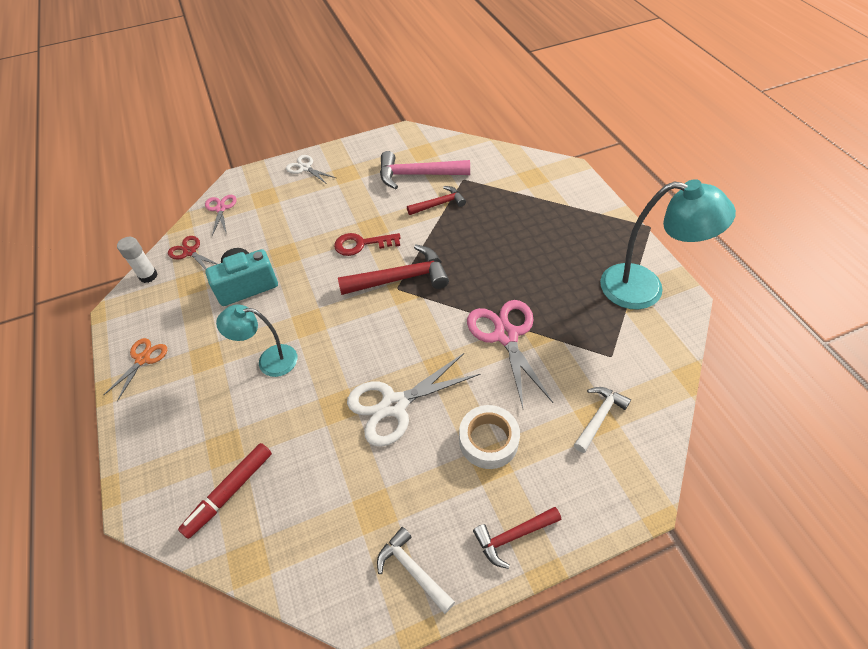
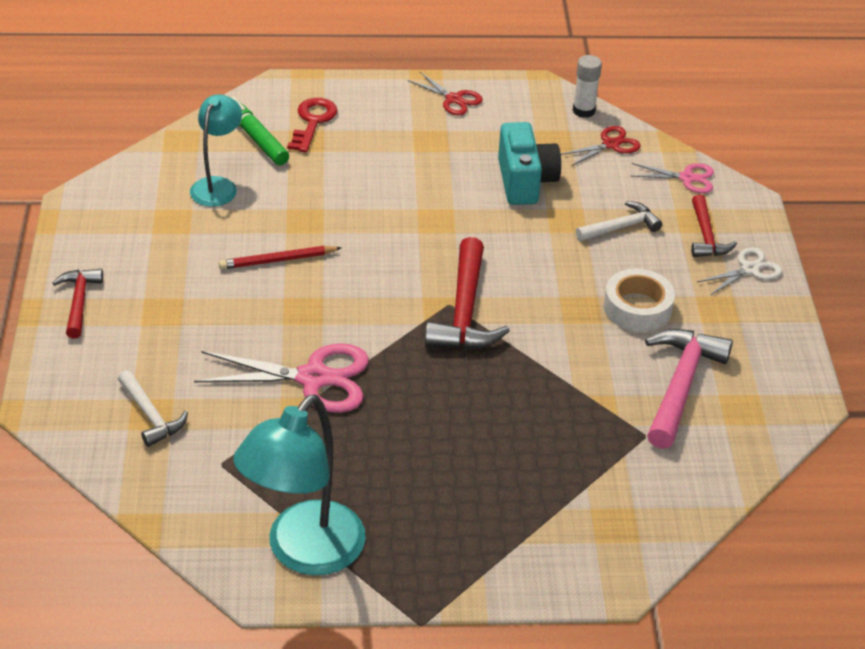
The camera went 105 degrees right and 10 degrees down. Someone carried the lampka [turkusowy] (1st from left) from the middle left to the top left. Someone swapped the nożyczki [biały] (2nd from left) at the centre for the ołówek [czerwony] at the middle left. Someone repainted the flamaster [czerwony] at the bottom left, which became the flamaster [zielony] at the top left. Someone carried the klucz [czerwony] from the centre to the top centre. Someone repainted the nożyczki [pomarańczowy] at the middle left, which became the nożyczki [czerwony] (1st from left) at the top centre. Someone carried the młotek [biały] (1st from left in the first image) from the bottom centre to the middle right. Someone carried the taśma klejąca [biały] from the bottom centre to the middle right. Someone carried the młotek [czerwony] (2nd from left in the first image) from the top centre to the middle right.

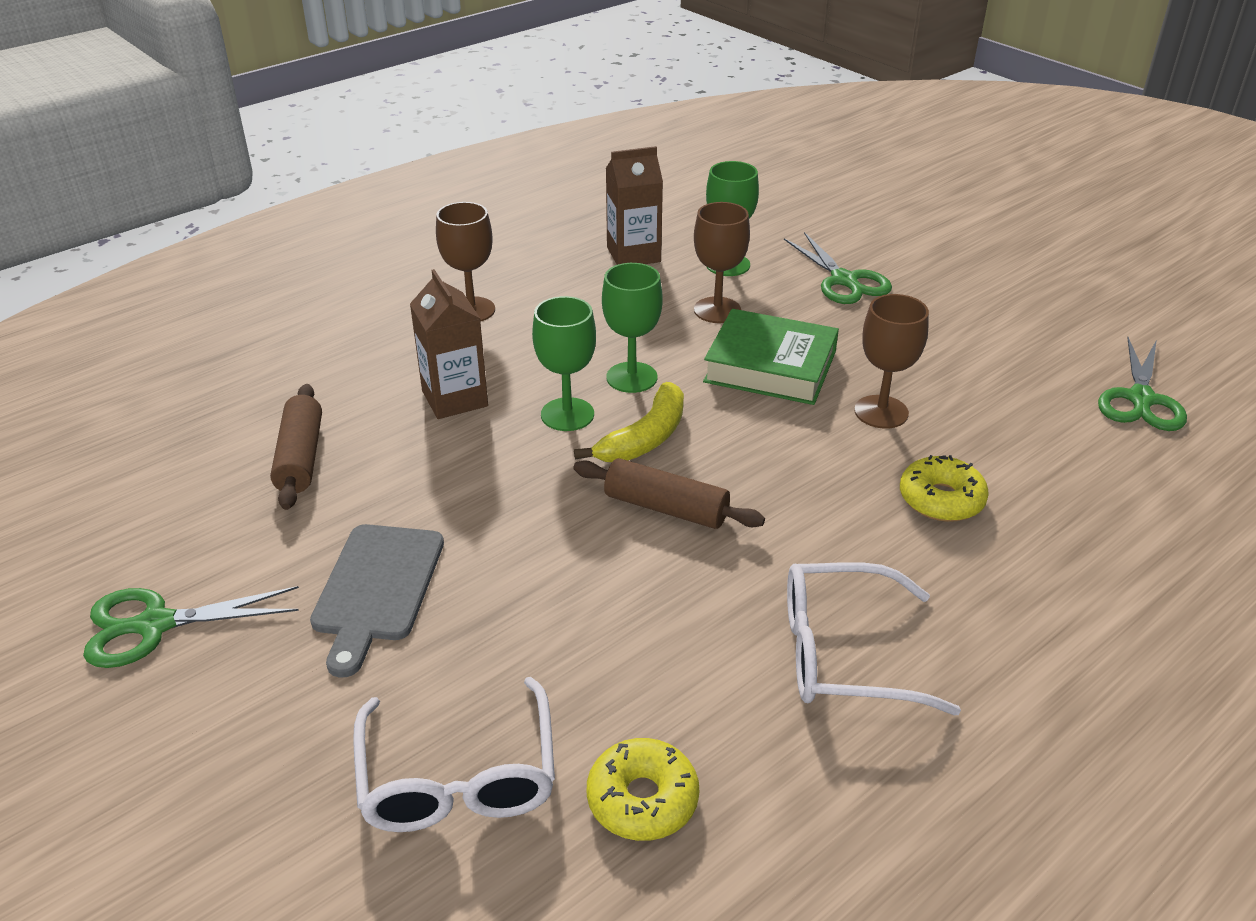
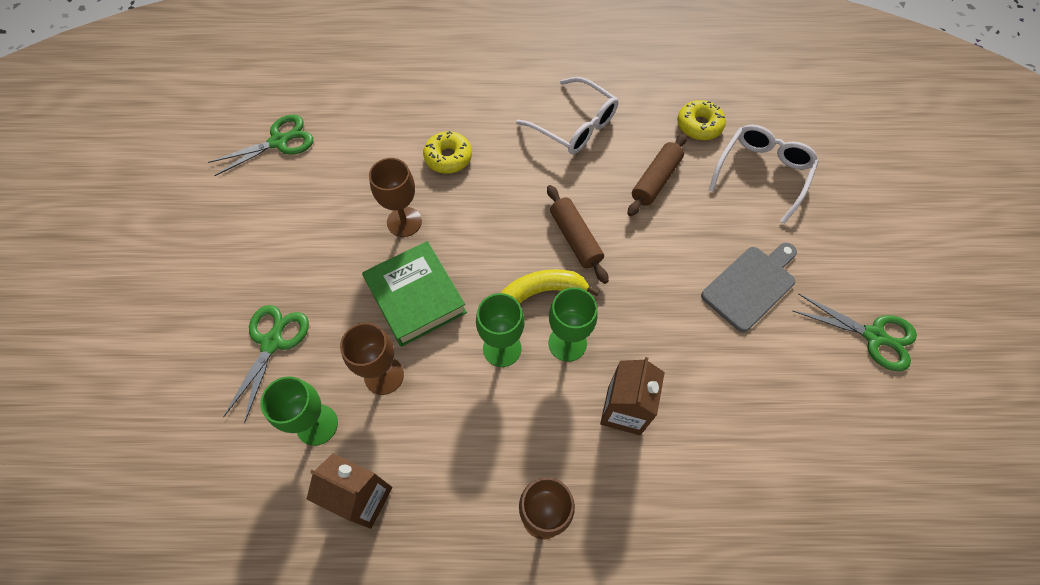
The camera went 140 degrees left and 25 degrees up. Someone carried the wałek do ciasta [brązowy] (1st from left in the first image) from the middle left to the top centre.

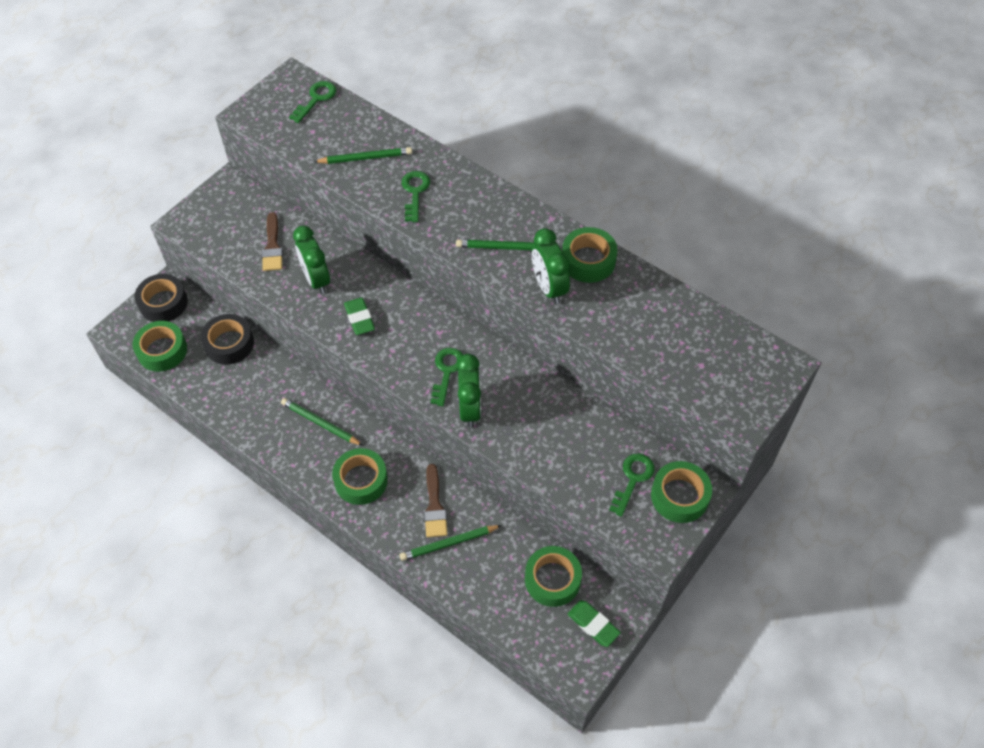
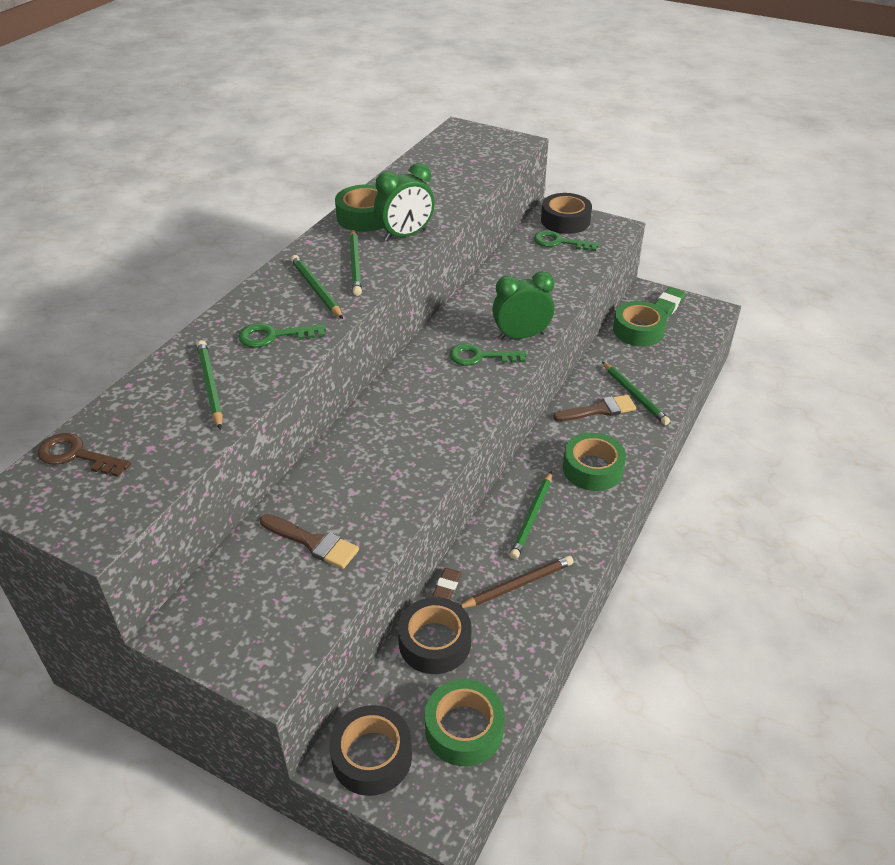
The camera went 100 degrees left and 15 degrees down. Someone repainted the klucz [zielony] (1st from left) at the top left, which became the klucz [brązowy] at the middle left. Someone rotated the pędzel [brązowy] (1st from left) at the top left by 45 degrees clockwise. Someone put down the ołówek [zielony] (2nd from left) at the top centre. Someone put down the gumka do mazania [brązowy] at the bottom centre. Someone put down the ołówek [brązowy] at the bottom centre. Someone repainted the taśma klejąca [zielony] (5th from left) at the middle right, which became the taśma klejąca [czarny] (3rd from left) at the top centre. Someone took away the budzik [zielony] (1st from left) at the middle left. Someone took away the gumka do mazania [zielony] (1st from left) at the centre.

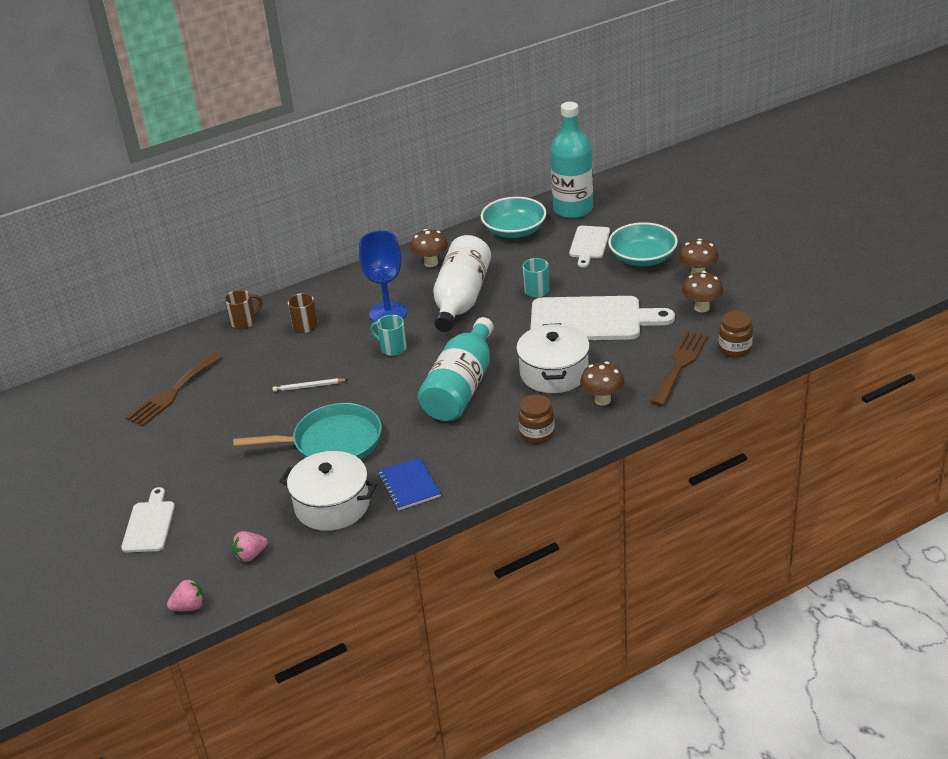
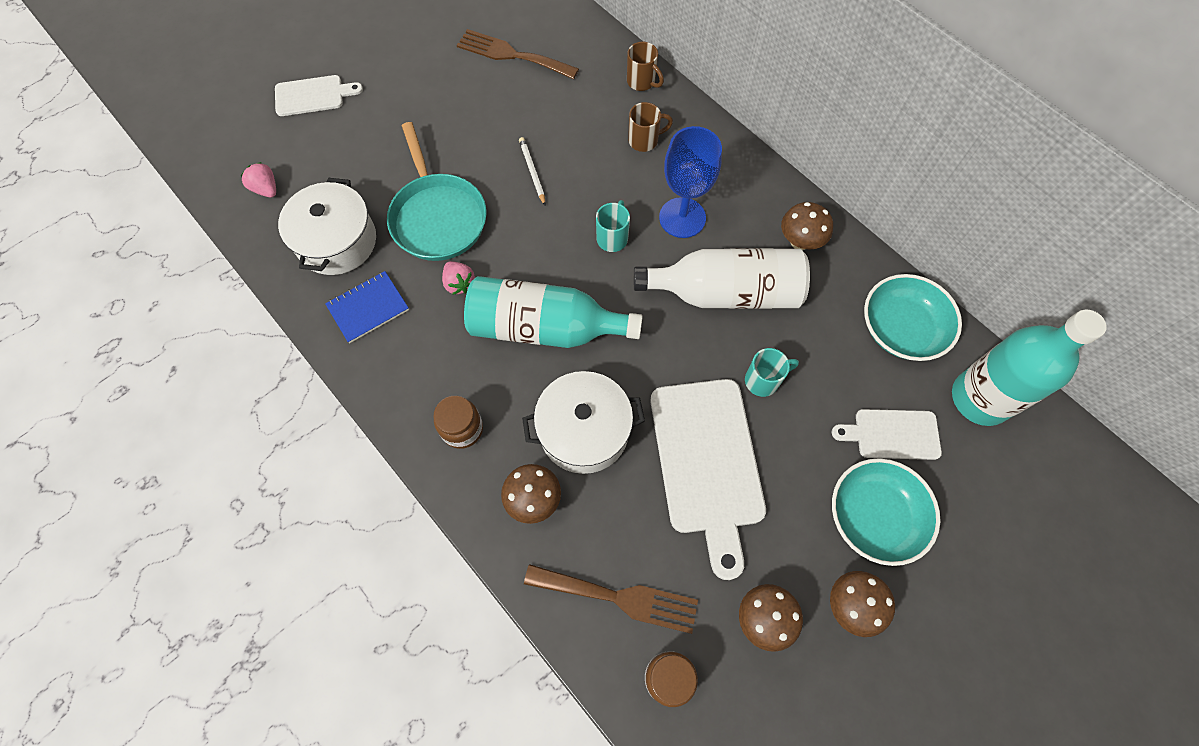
The camera went 75 degrees right and 30 degrees up. Someone carried the truskawka [różowy] (1st from left in the first image) from the bottom left to the centre.

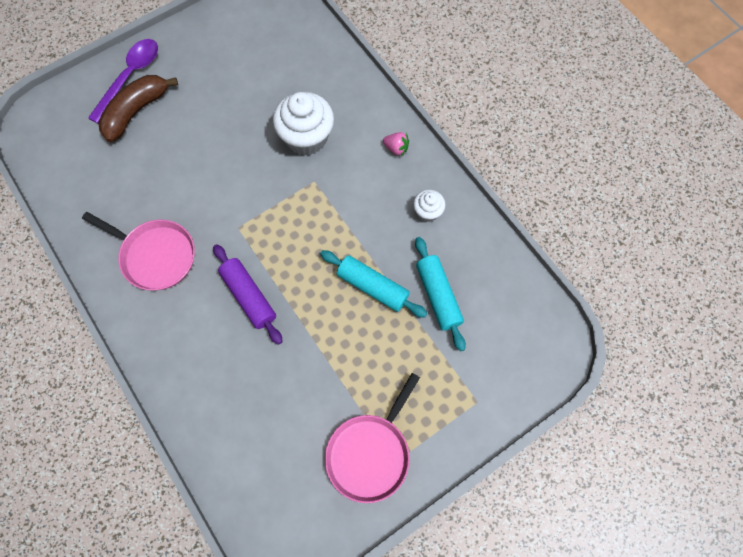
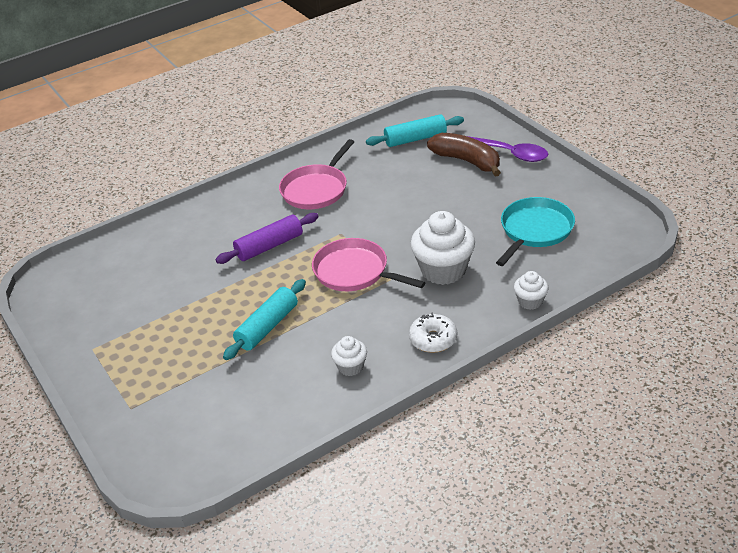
The camera went 95 degrees right and 30 degrees down. Someone carried the patelnia [różowy] (2nd from left) from the bottom centre to the centre. Someone carried the wałek do ciasta [turkusowy] (2nd from left) from the centre to the top centre. Someone swapped the truskawka [różowy] at the top centre for the donut [biały] at the centre. Someone put down the patelnia [turkusowy] at the middle right. Someone put down the muffinka [biały] (3rd from left) at the middle right.

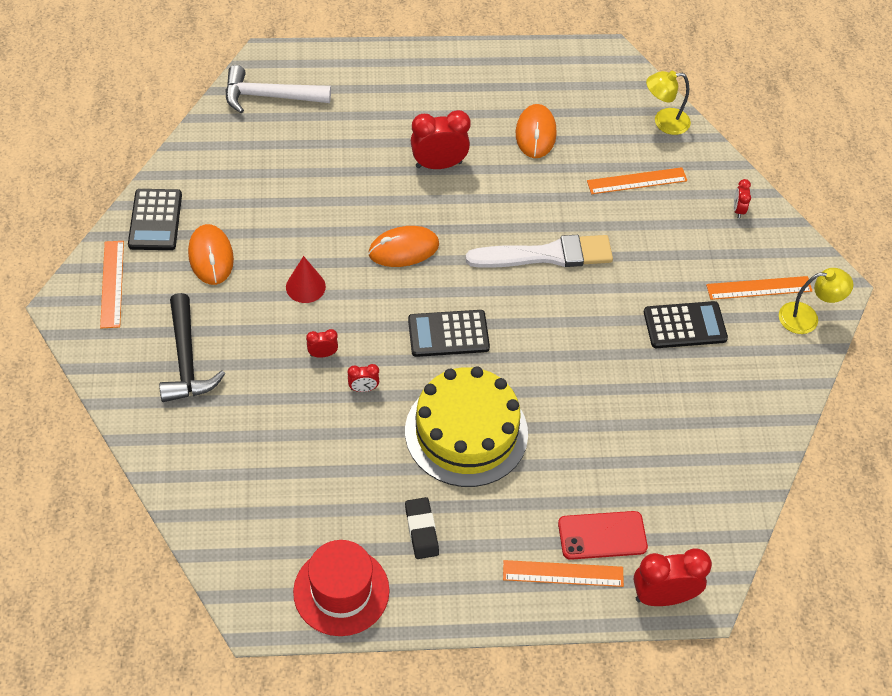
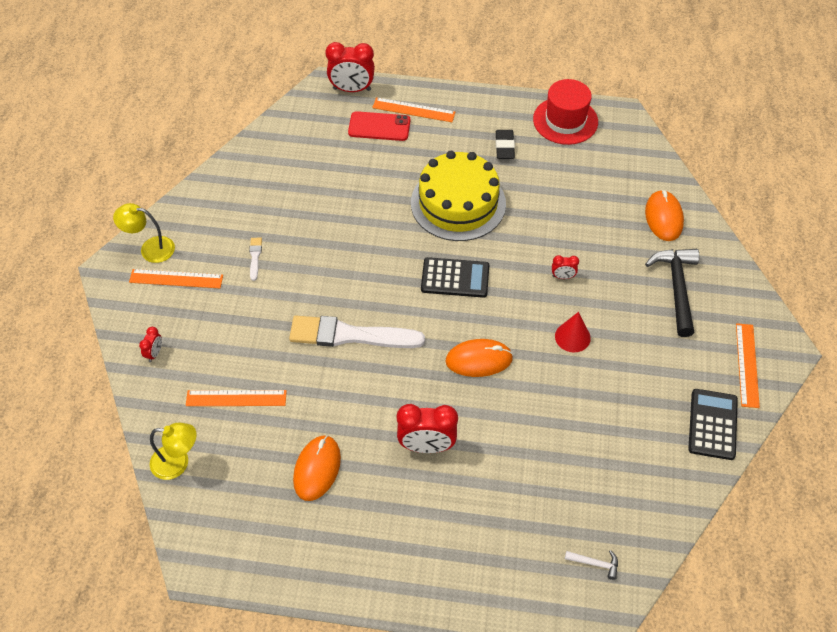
The camera went 165 degrees left and 0 degrees up. Someone swapped the kalkulator [czarny] (3rd from left) at the middle right for the pędzel [biały] (1st from left) at the middle left. Someone scaled the młotek [biały] at the top left by 0.45. Someone carried the myszka [pomarańczowy] (1st from left in the first image) from the middle left to the middle right. Someone took away the budzik [czerwony] (2nd from left) at the centre.

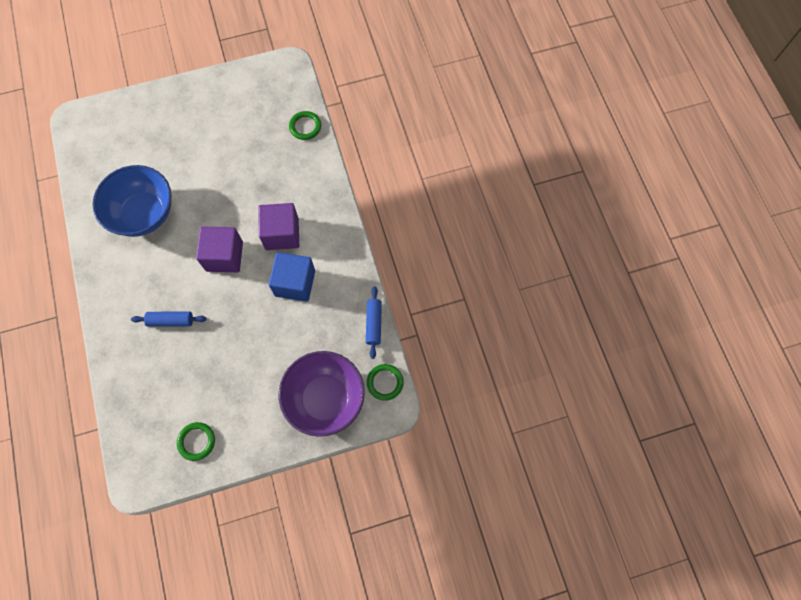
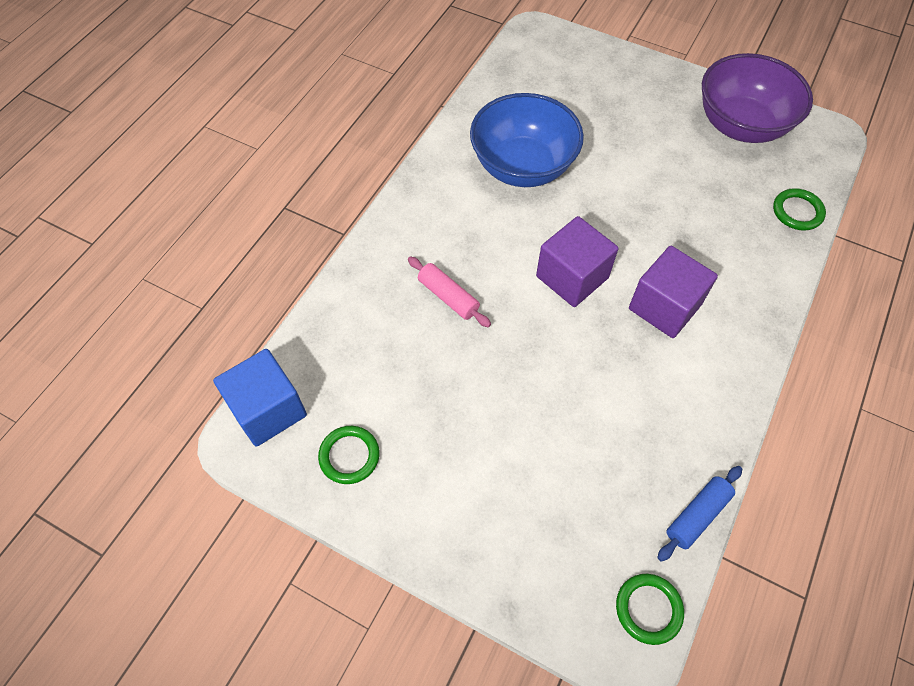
The camera went 45 degrees right and 10 degrees down. Someone carried the sześcian [niebieski] from the centre to the middle left. Someone repainted the wałek do ciasta [niebieski] (1st from left) at the middle left, which became the wałek do ciasta [różowy] at the centre. Someone carried the miska [fioletowy] from the centre to the top right.

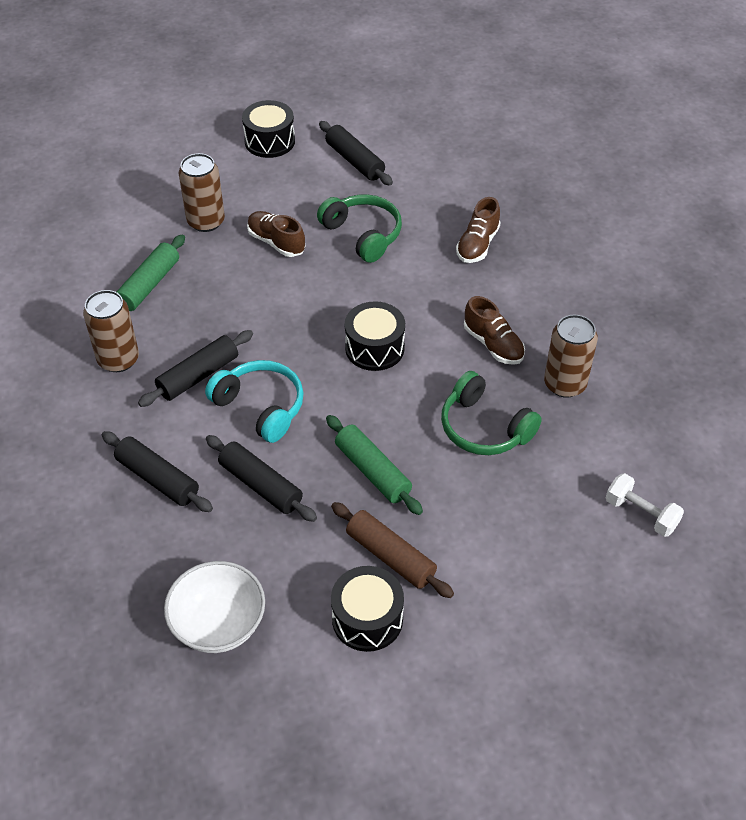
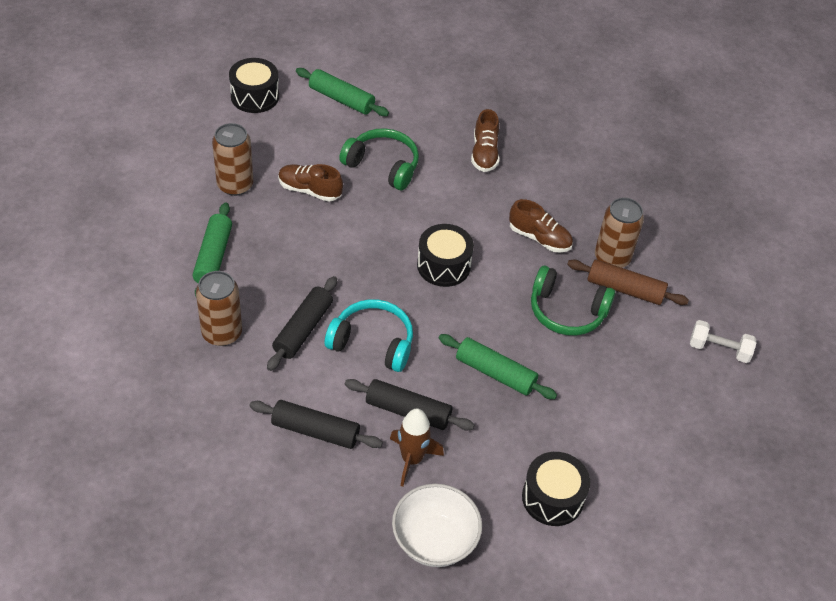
The camera went 25 degrees left and 0 degrees up. Someone repainted the wałek do ciasta [czarny] (4th from left) at the top centre, which became the wałek do ciasta [zielony] (2nd from left) at the top centre. Someone put down the rakieta [brązowy] at the bottom centre. Someone carried the wałek do ciasta [brązowy] from the bottom centre to the middle right.

